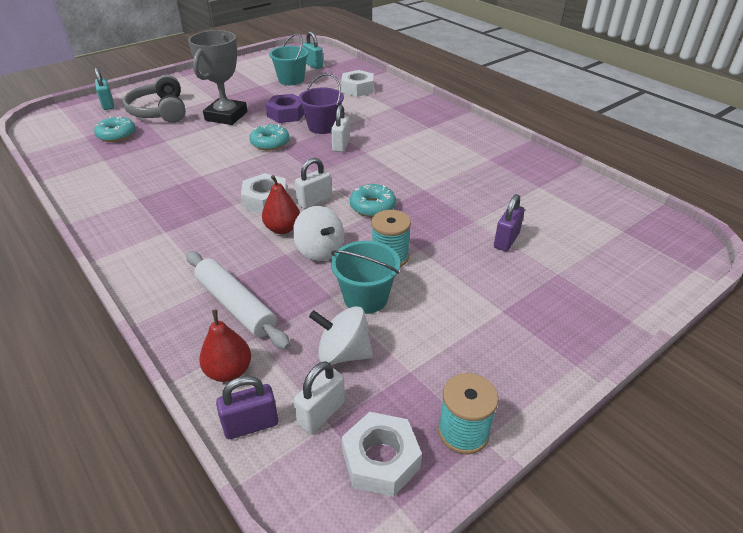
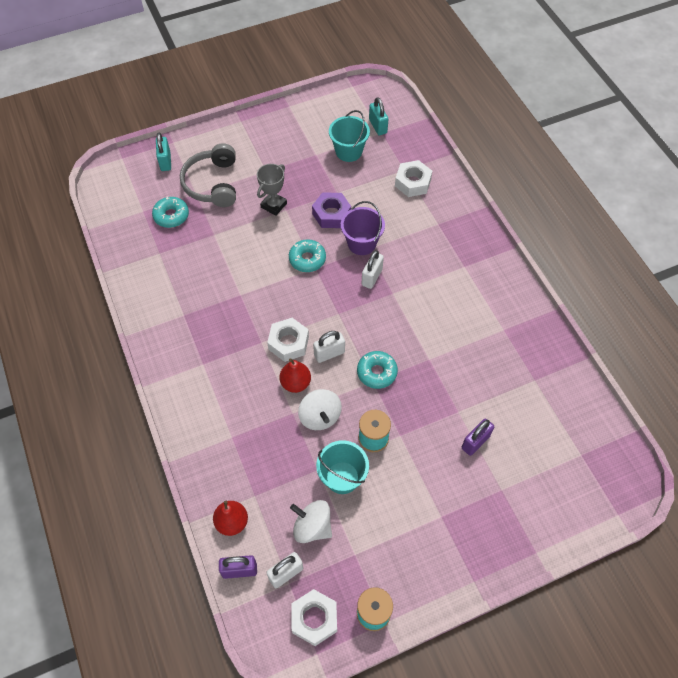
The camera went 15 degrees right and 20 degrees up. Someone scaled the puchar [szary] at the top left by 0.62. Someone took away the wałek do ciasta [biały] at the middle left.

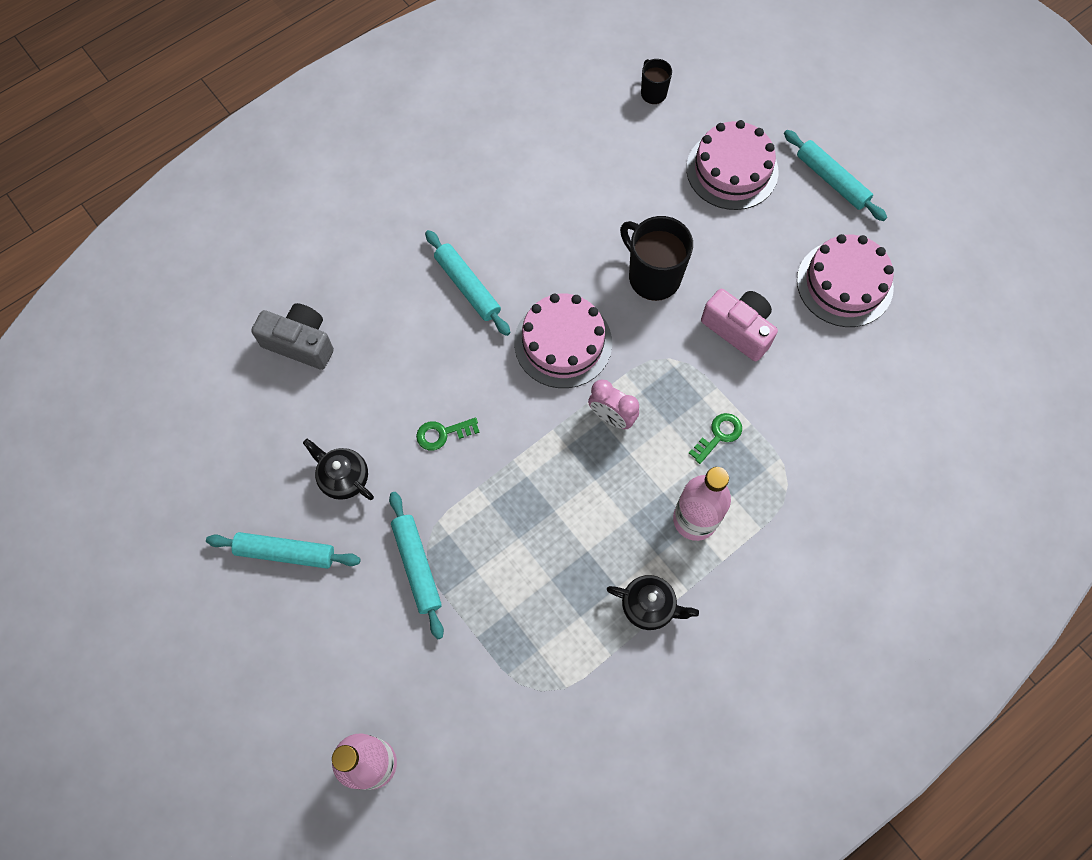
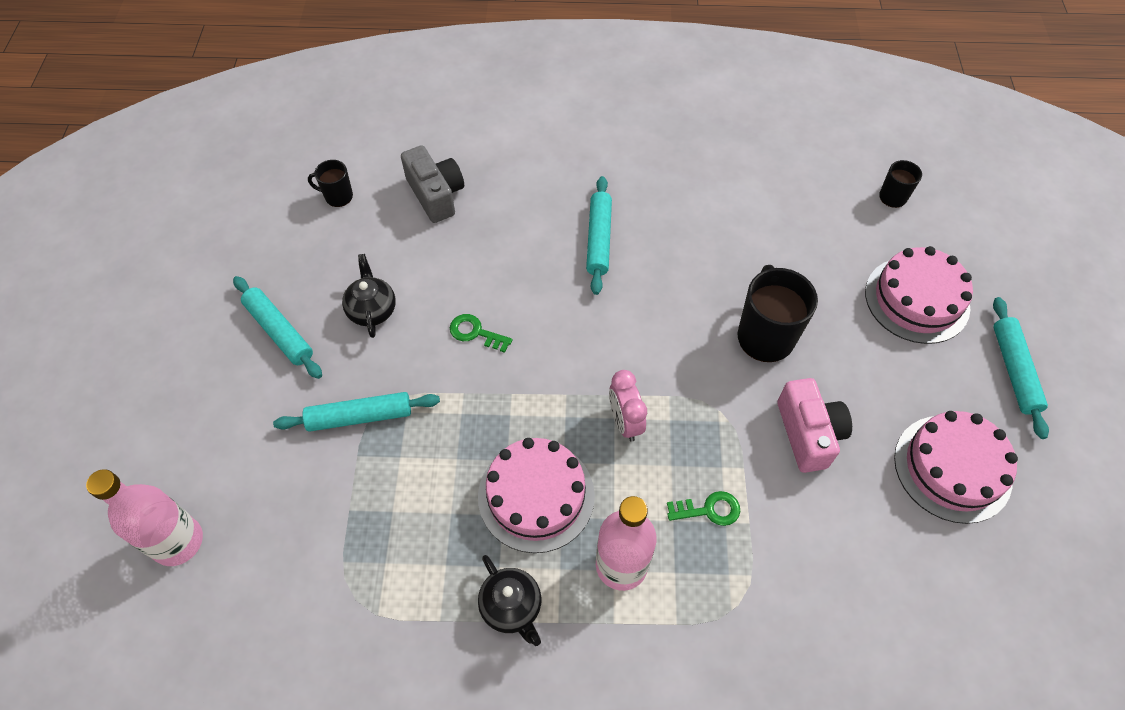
The camera went 40 degrees right and 10 degrees down. Someone rotated the wałek do ciasta [turkusowy] (2nd from left) at the centre by 60 degrees clockwise. Someone put down the kubek [czarny] (1st from left) at the top left. Someone carried the tort [różowy] (1st from left) from the centre to the bottom centre.

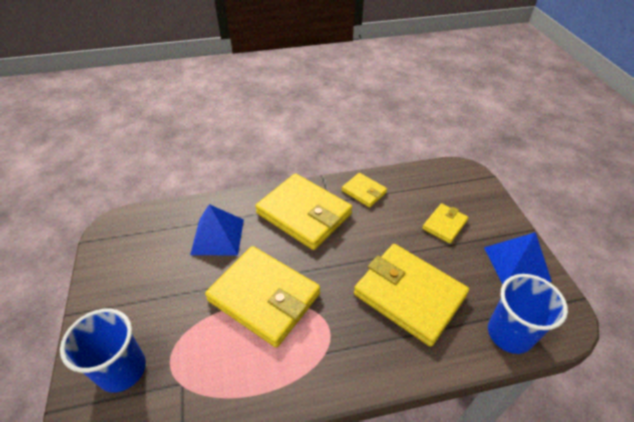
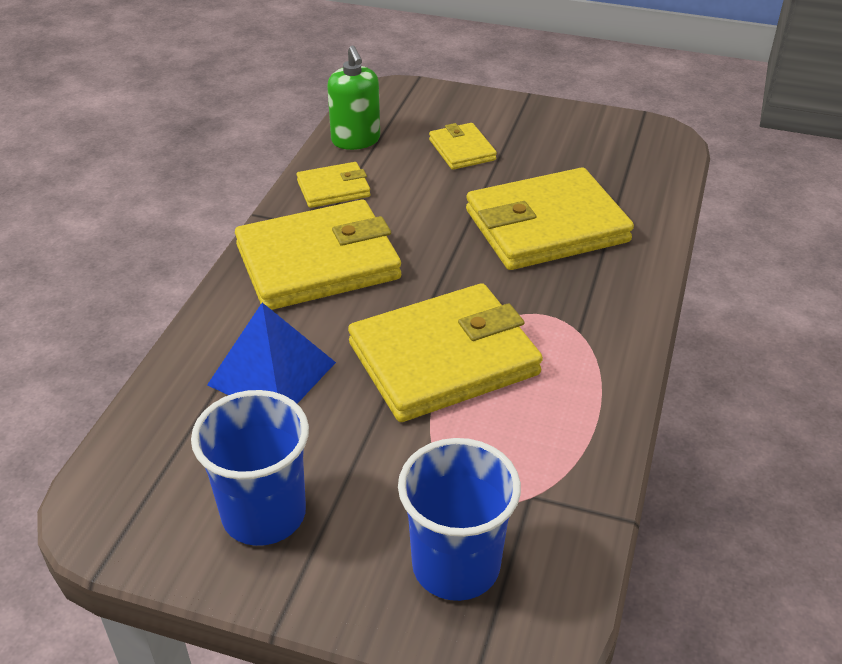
The camera went 60 degrees left and 5 degrees down. Someone carried the szklanka [niebieski] (2nd from left in the first image) from the bottom right to the bottom left. Someone put down the dozownik mydła [zielony] at the top centre. Someone took away the piramida [niebieski] (2nd from left) at the middle right.

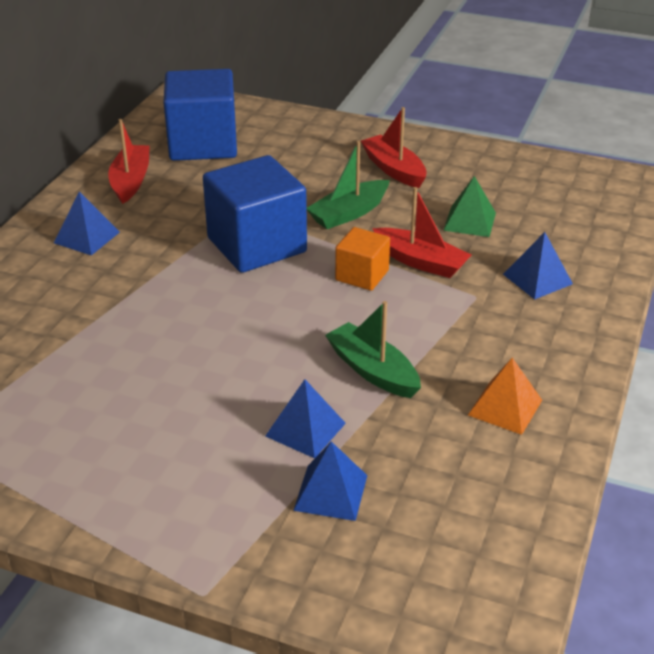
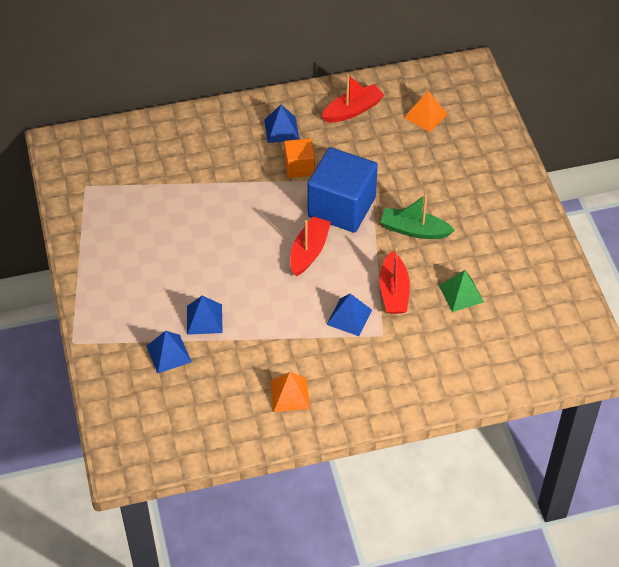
The camera went 55 degrees right and 15 degrees up. Someone carried the sześcian [pomarańczowy] from the centre to the top centre. Someone carried the łódka [czerwony] (2nd from left in the first image) from the top centre to the centre. Someone carried the piramida [niebieski] (4th from left) from the middle right to the centre. Someone swapped the sześcian [niebieski] (1st from left) at the top left for the piramida [pomarańczowy] (2nd from left) at the top right. Someone took away the łódka [zielony] (2nd from left) at the centre.

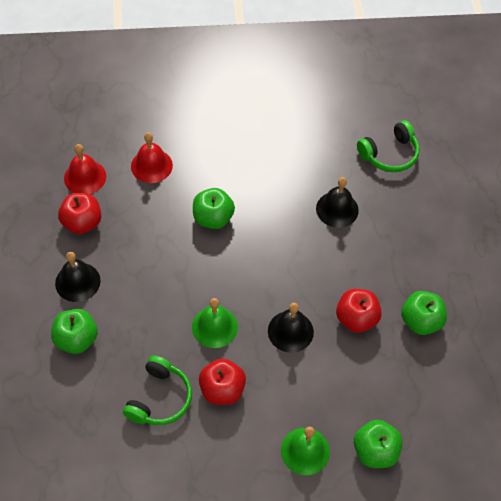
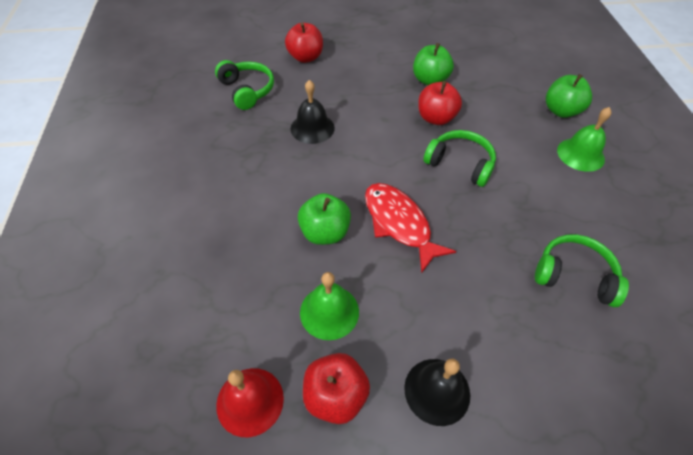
The camera went 90 degrees left and 5 degrees down. Someone carried the jabłko [czerwony] (2nd from left in the first image) from the bottom centre to the top centre. Someone carried the dzwonek [zielony] (1st from left) from the centre to the bottom centre. Someone put down the ryba [czerwony] at the centre. Someone swapped the dzwonek [czarny] (2nd from left) at the centre for the słuchawki [zielony] (2nd from left) at the centre. Someone took away the jabłko [zielony] (1st from left) at the middle left. Someone took away the dzwonek [czerwony] (2nd from left) at the top left.

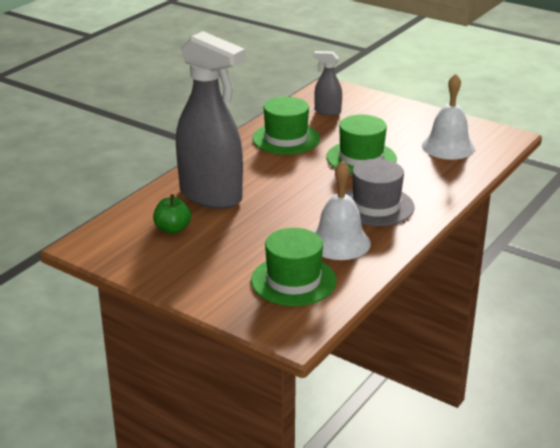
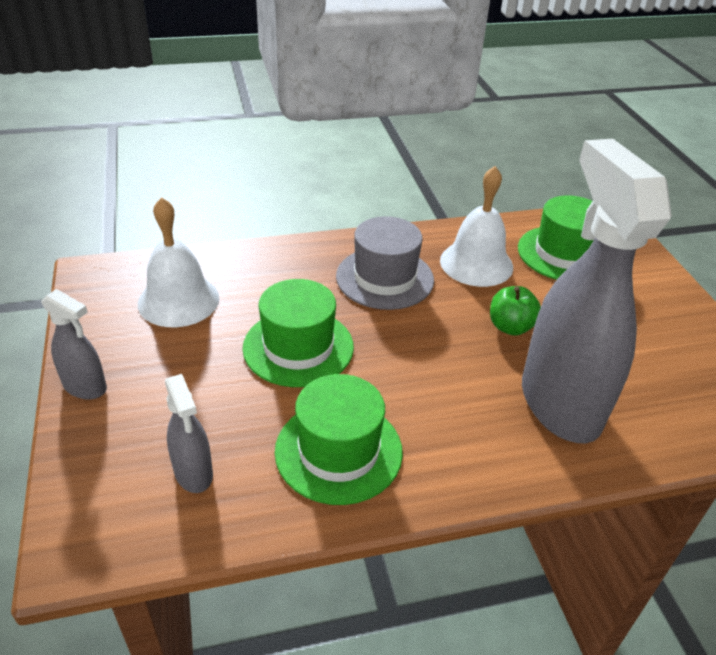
The camera went 140 degrees left and 10 degrees up. Someone put down the spryskiwacz [szary] (1st from left) at the middle left. Someone carried the jabłko [zielony] from the middle left to the middle right.

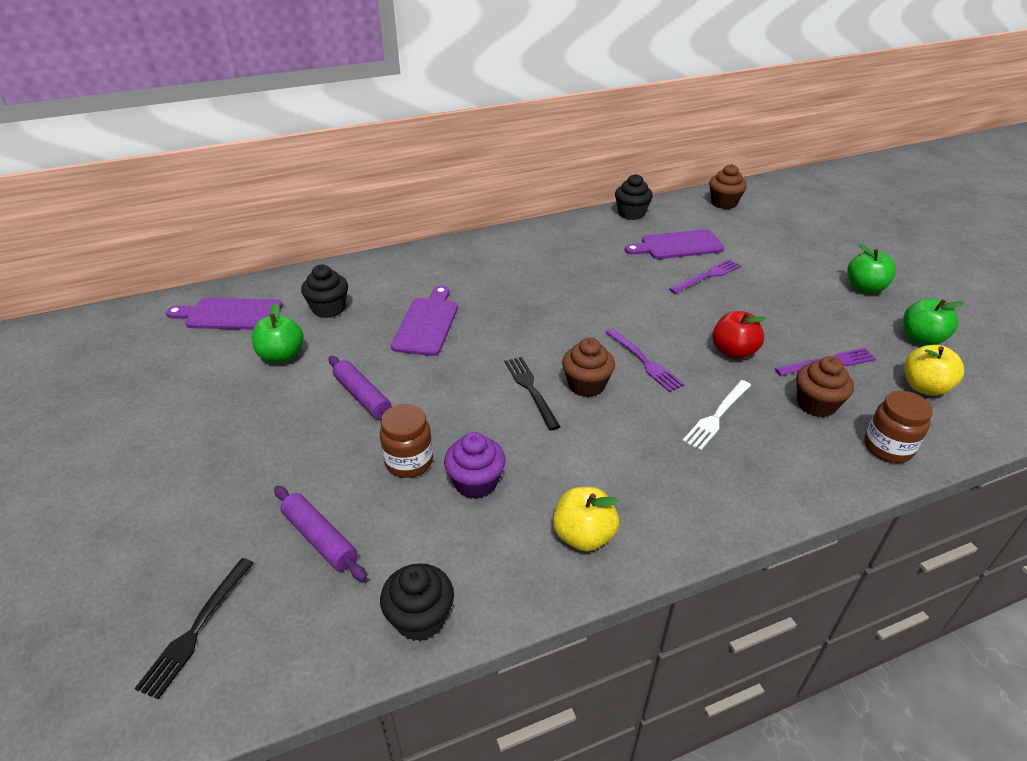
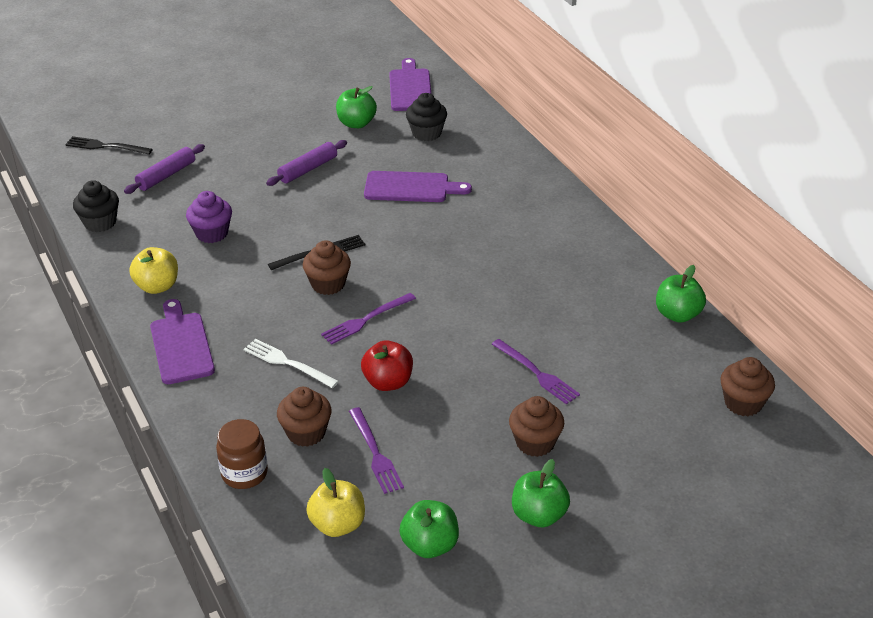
The camera went 85 degrees right and 0 degrees up. Someone carried the deska do krojenia [fioletowy] (3rd from left in the first image) from the top centre to the middle left. Someone put down the muffinka [brązowy] (3rd from left) at the bottom centre. Someone swapped the muffinka [czarny] (3rd from left) at the top centre for the jabłko [zielony] (4th from left) at the middle right. Someone took away the słoik [brązowy] (1st from left) at the centre.

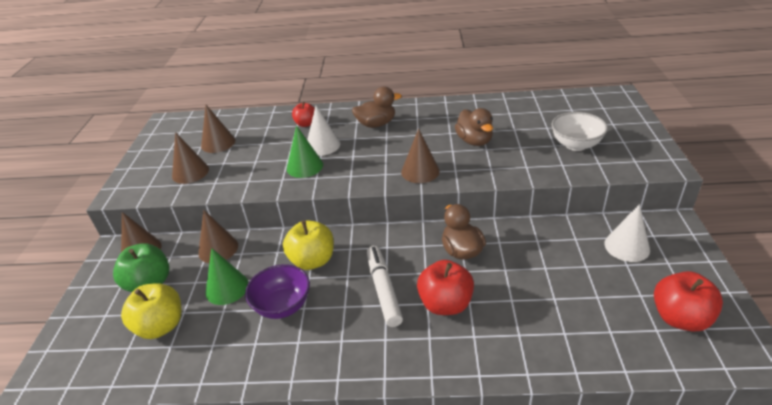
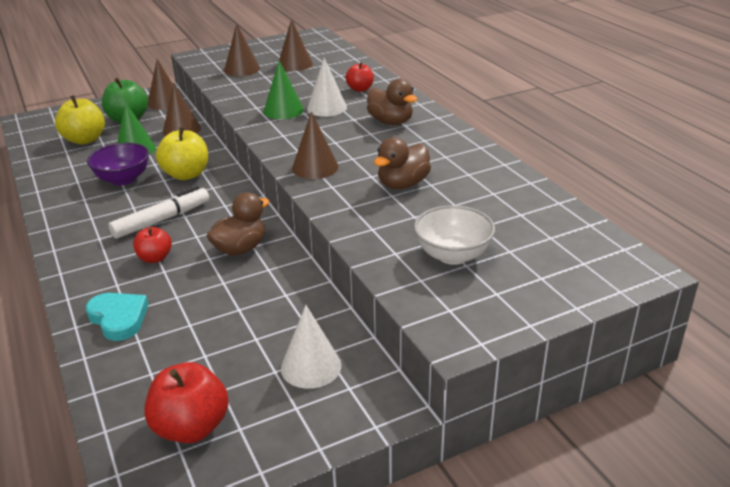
The camera went 60 degrees right and 5 degrees down. Someone put down the serce [turkusowy] at the middle left. Someone scaled the jabłko [czerwony] (2nd from left in the first image) at the bottom centre by 0.61.

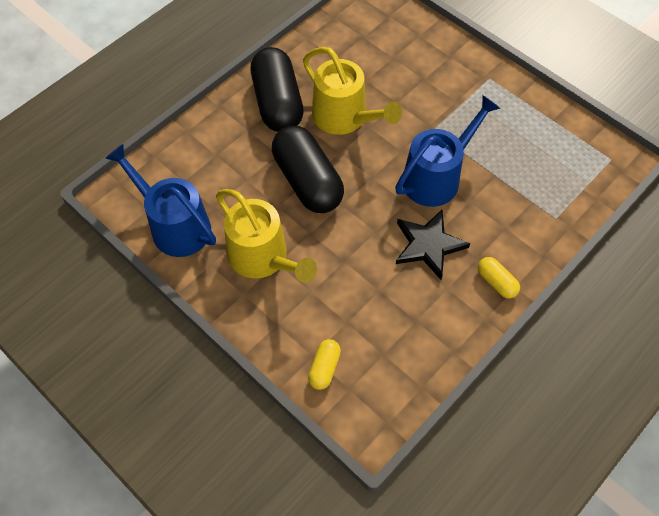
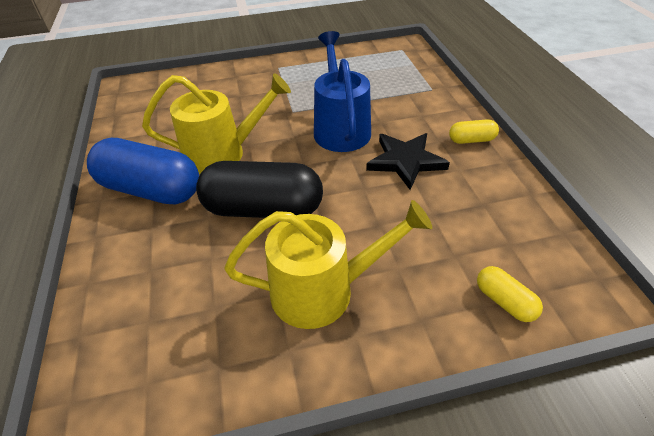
The camera went 55 degrees left and 15 degrees down. Someone repainted the kapsułka [czarny] (1st from left) at the top centre, which became the kapsułka [niebieski] at the middle left. Someone took away the konewka [niebieski] (1st from left) at the middle left.

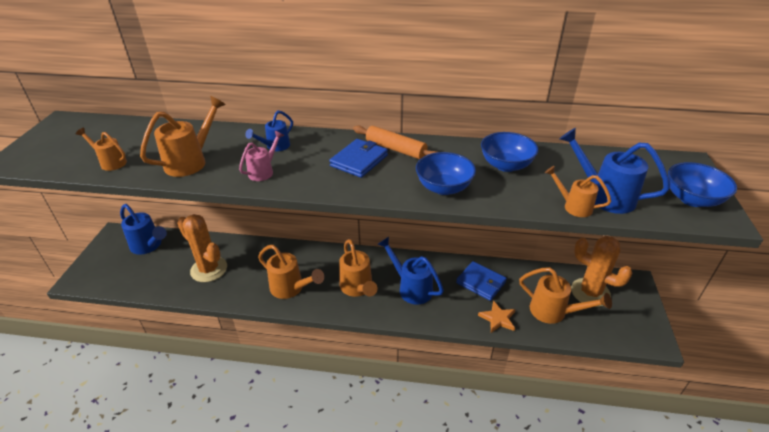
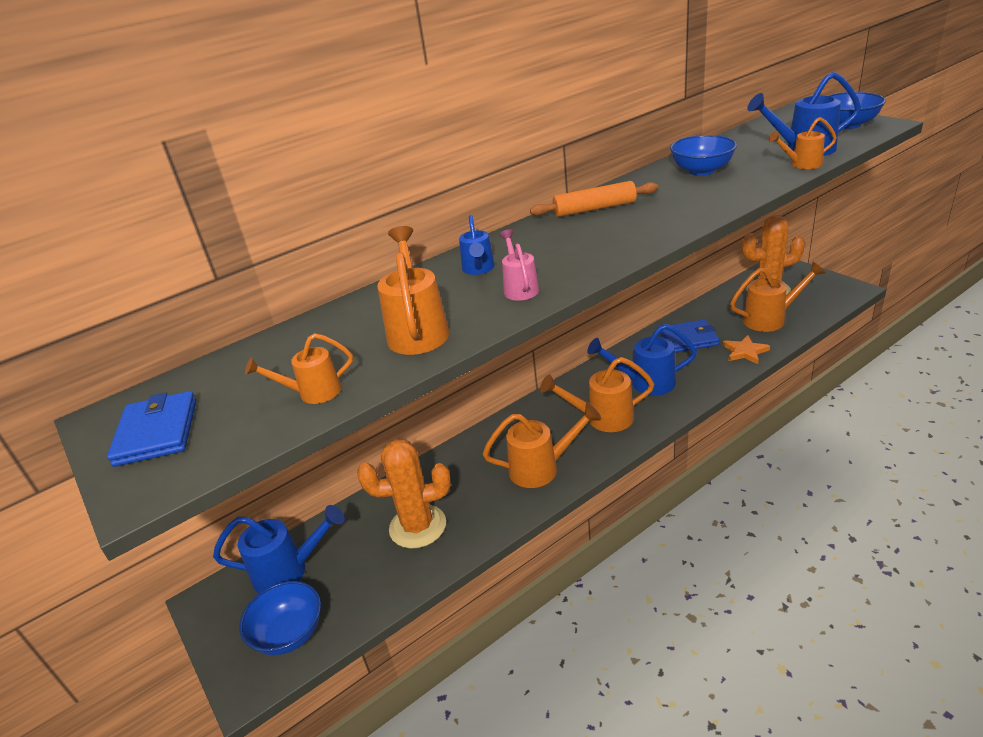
The camera went 40 degrees left and 5 degrees down. Someone carried the portfel [niebieski] (1st from left) from the centre to the middle left. Someone carried the miska [niebieski] (1st from left) from the centre to the bottom left. Someone rotated the konewka [pomarańczowy] (4th from left) at the centre by 150 degrees clockwise.

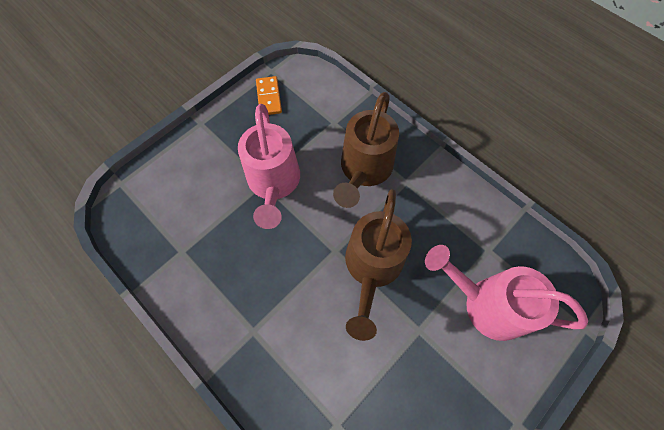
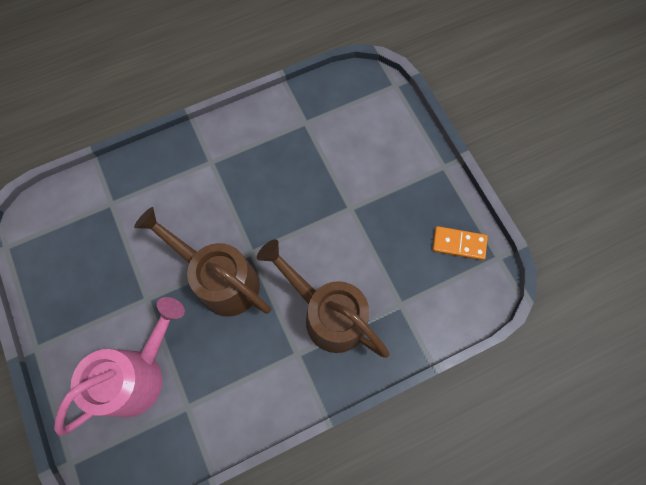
The camera went 110 degrees right and 5 degrees up. Someone took away the konewka [różowy] (1st from left) at the centre.

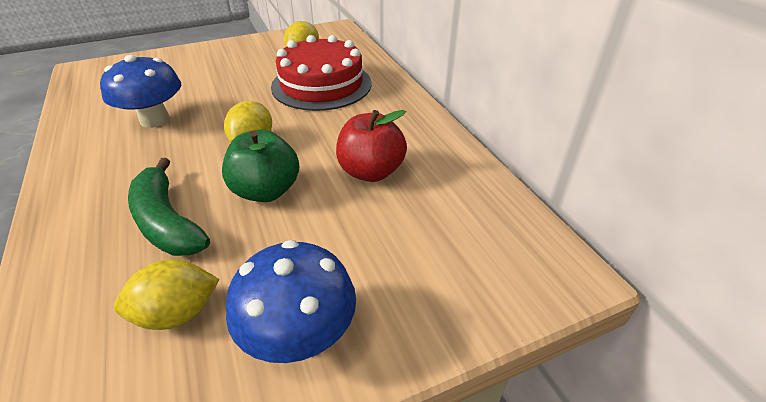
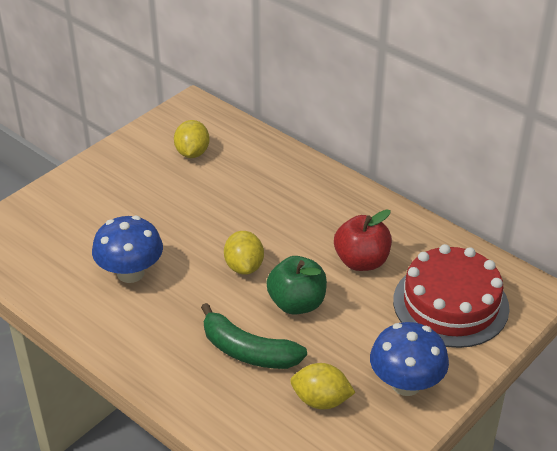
The camera went 25 degrees left and 0 degrees up. Someone rotated the cytryna [żółty] (1st from left in the first image) at the bottom left by 60 degrees clockwise. Someone carried the tort [czerwony] from the top centre to the middle right.

